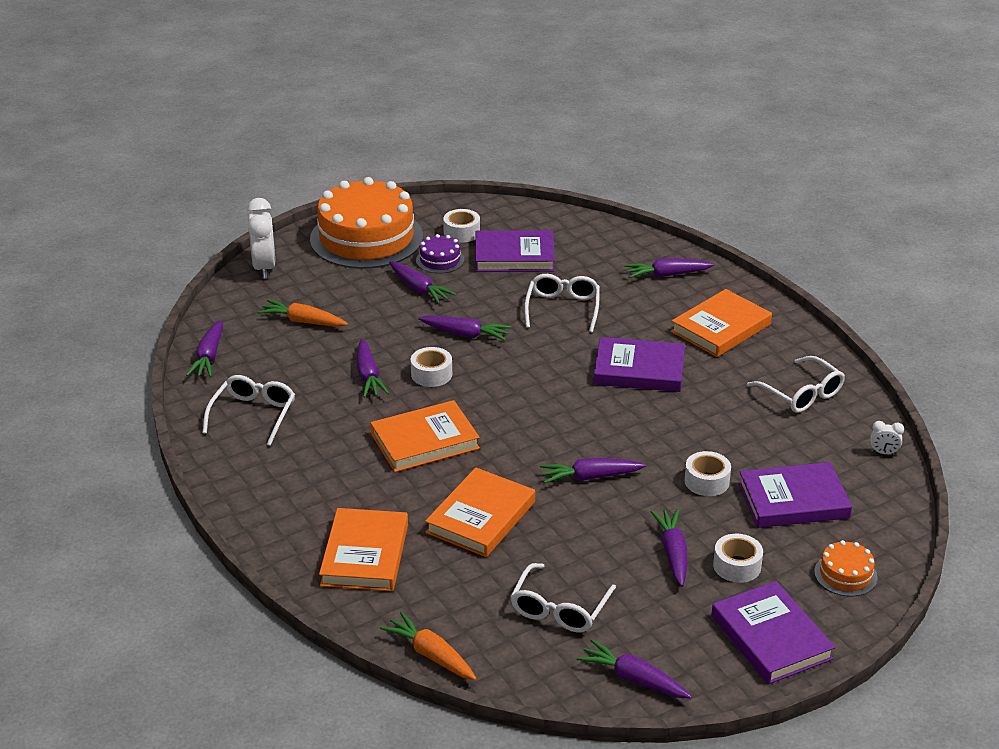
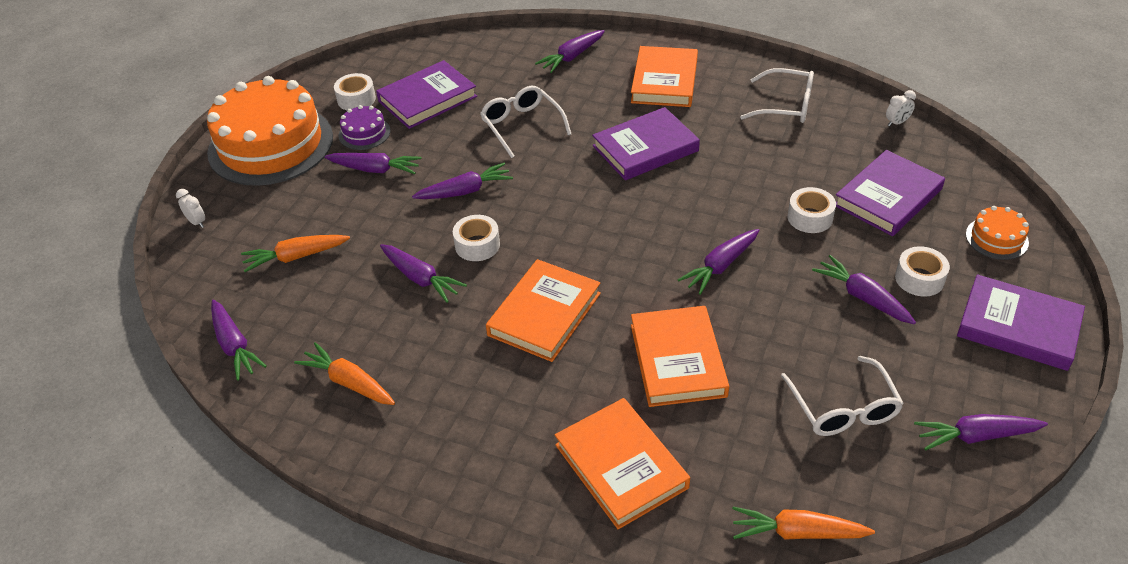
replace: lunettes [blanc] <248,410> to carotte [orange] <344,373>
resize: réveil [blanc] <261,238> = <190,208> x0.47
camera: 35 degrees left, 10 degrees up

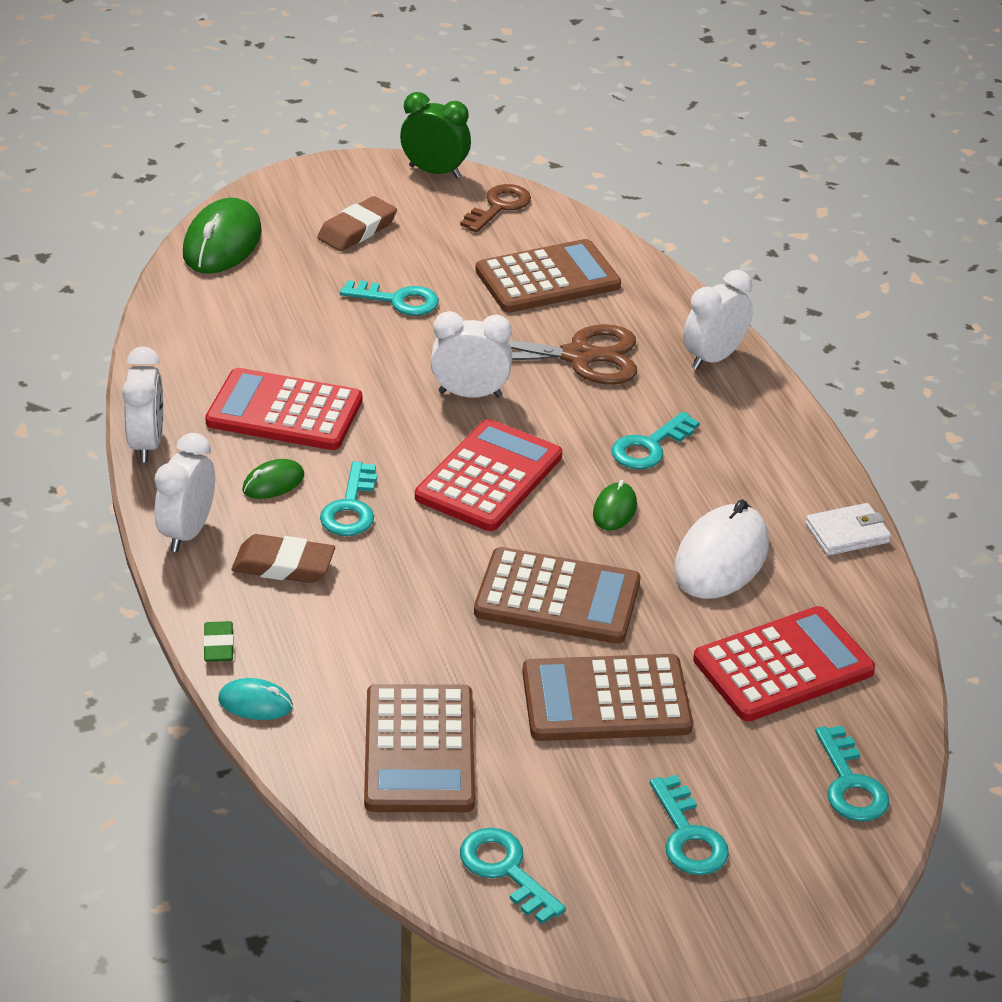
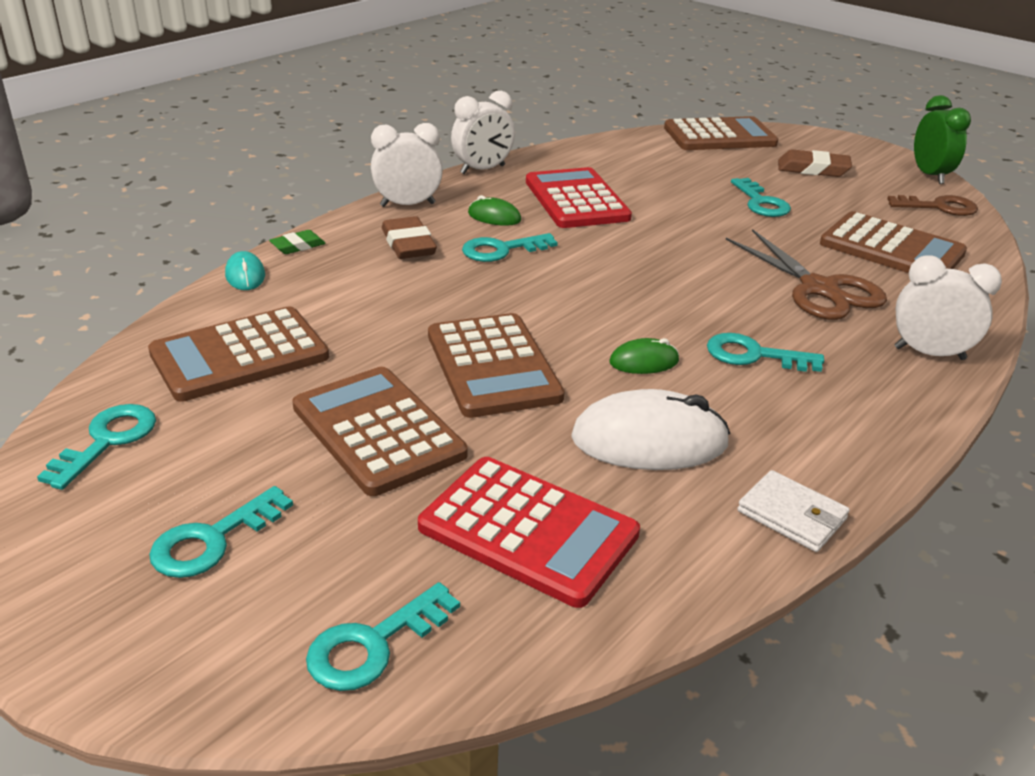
delete: calculatrice [rouge] <488,475>; réveil [blanc] <471,354>
replace: souris [vert] <222,236> to calculatrice [marron] <721,133>
camera: 60 degrees right, 5 degrees down

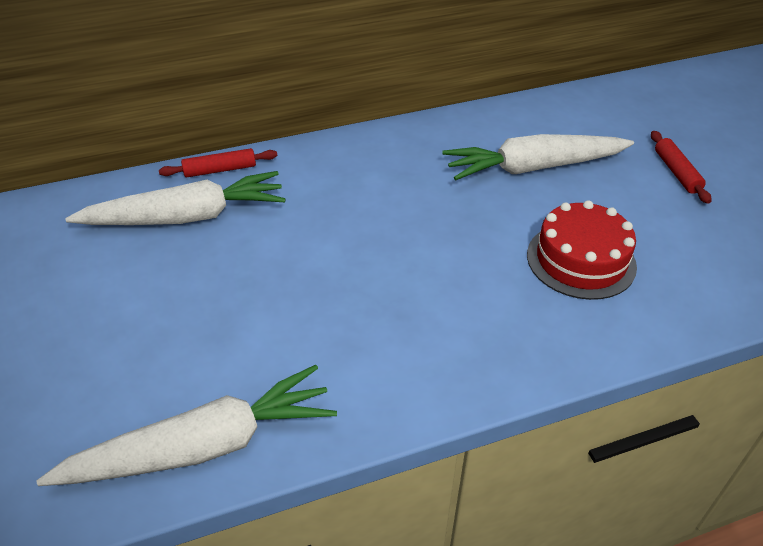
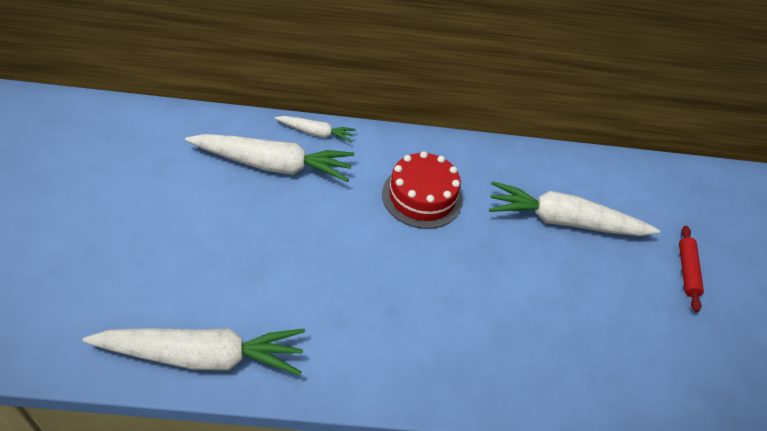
move: gâteau [rouge] <582,250> to <422,190>
replace: rouleau à pâtisserie [rouge] <218,162> to carotte [blanc] <315,129>
camera: 15 degrees right, 5 degrees up

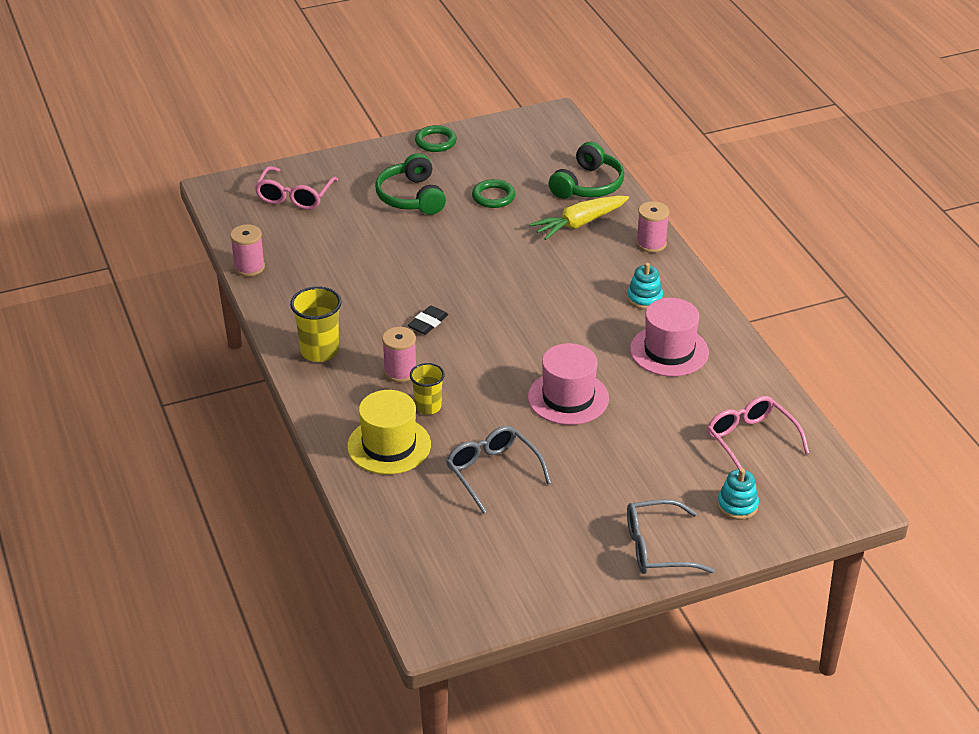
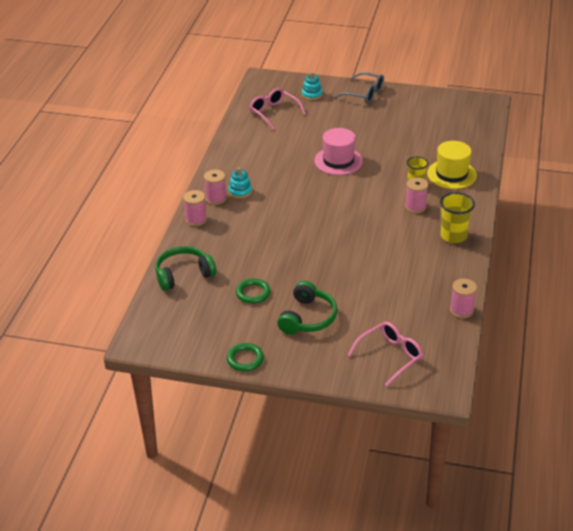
delete: gomme [noir] <428,320>; lunettes [gris] <498,470>; carotte [jaune] <579,218>; chapeau [rose] <669,337>
insert: bobine [rose] <215,187>
rotate: lunettes [rose] <758,432> = <278,109> 135 degrees clockwise
camera: 145 degrees left, 0 degrees up

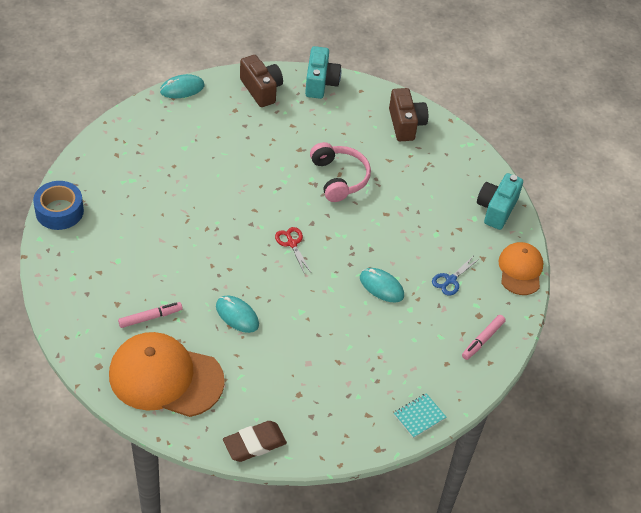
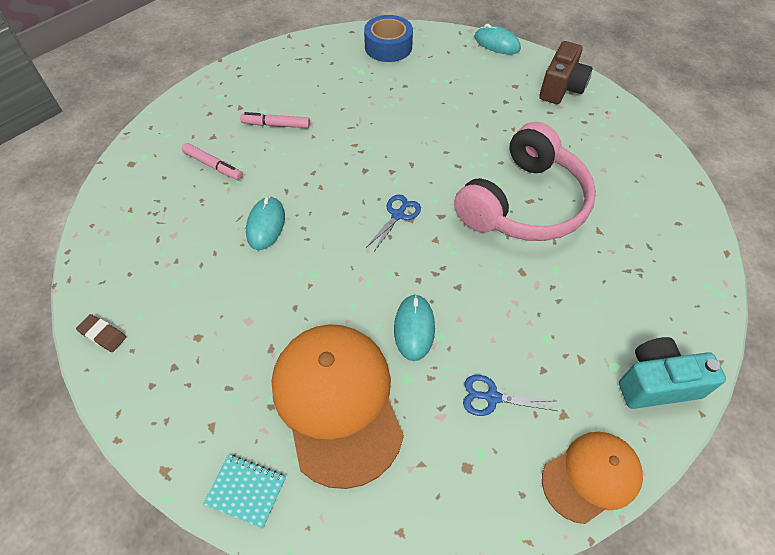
delete: appareil photo [turquoise] <323,72>; appareil photo [marron] <408,114>
move: ruban adhésif [bleu] <58,205> to <388,38>; casquette [orange] <167,374> to <337,406>; feutre [rose] <484,337> to <275,120>
recolor: ciseaux [rouge] <293,250> to ciseaux [bleu] <394,223>
resize: gomme [marron] <255,441> = <101,333> x0.59; casque audio [rose] <340,172> = <525,181> x1.55
camera: 60 degrees right, 5 degrees up

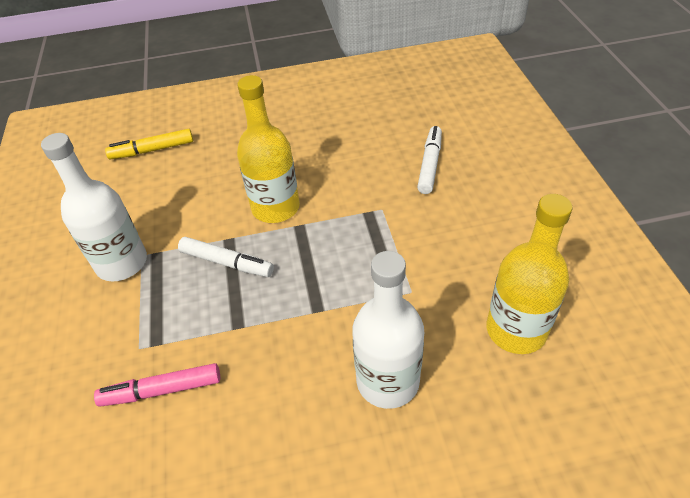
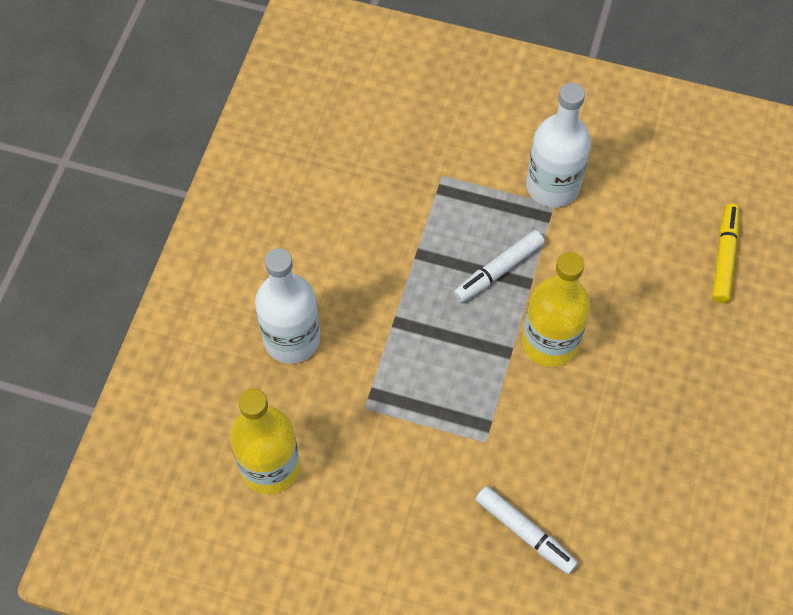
delete: feutre [rose] <157,385>
camera: 115 degrees right, 15 degrees up

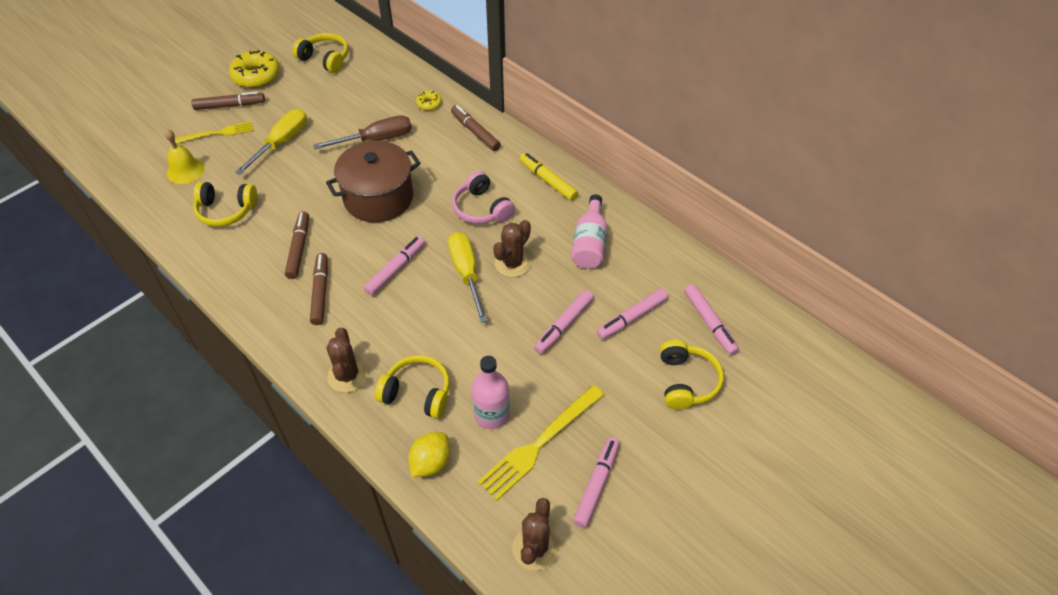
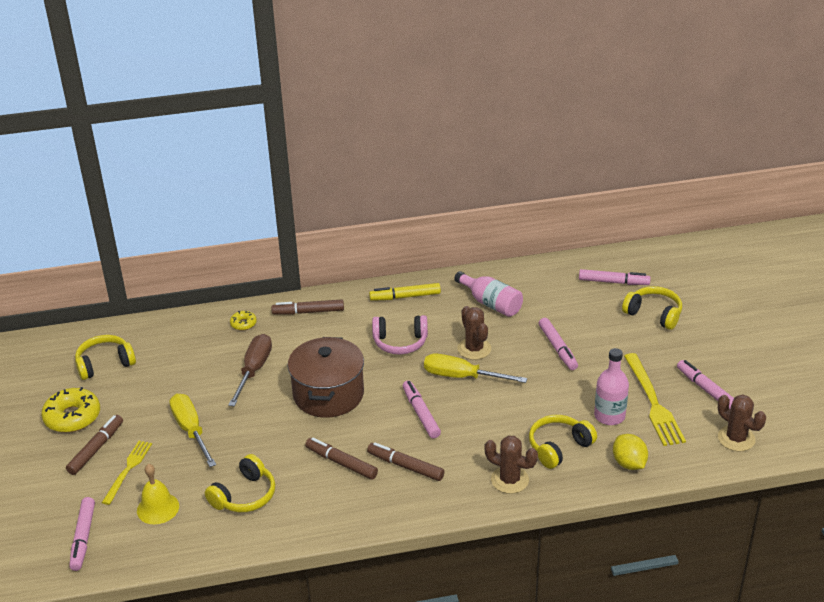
move: feutre [rose] <632,314> to <82,534>
camera: 55 degrees left, 15 degrees down

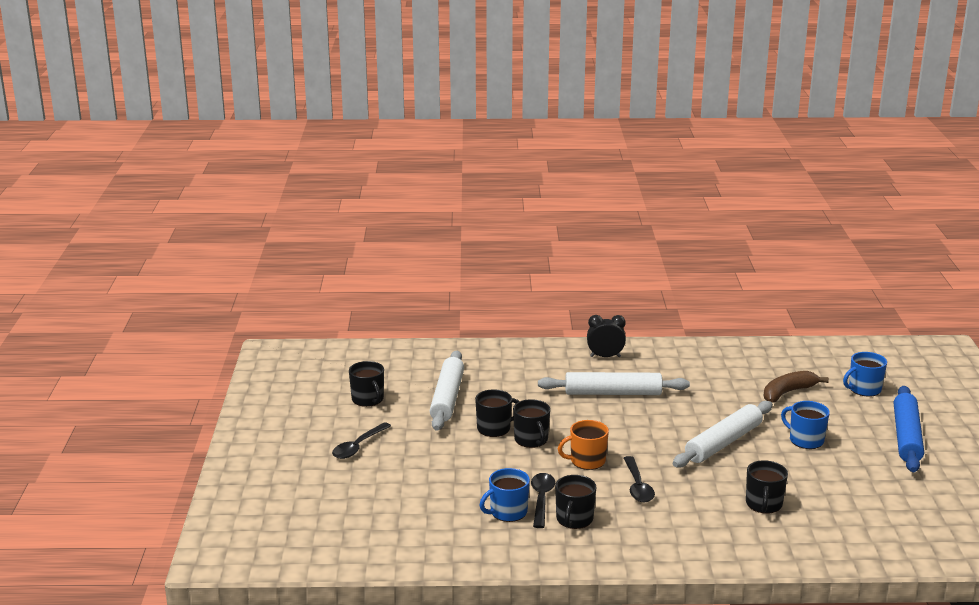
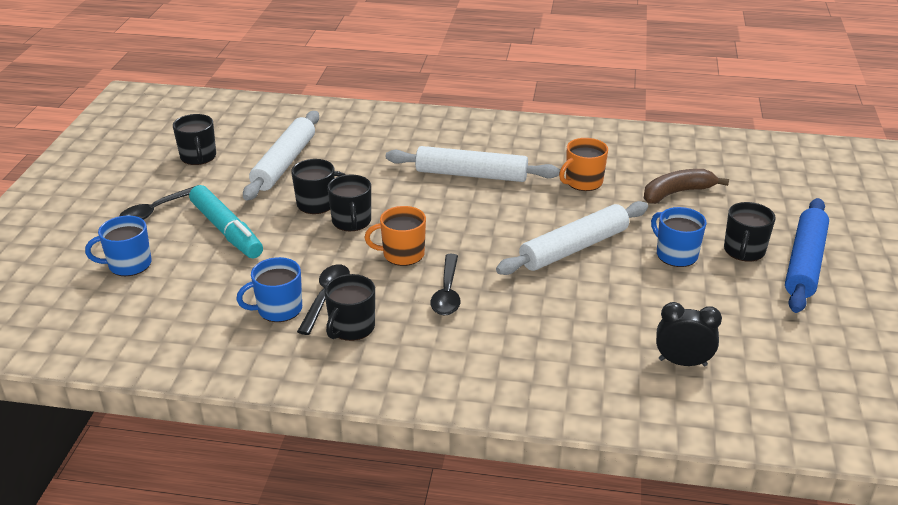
insert: feutre [turquoise] <226,221>; tasse [orange] <583,164>
move: réveil [noir] <606,336> to <689,334>; tasse [noir] <767,487> to <749,232>; tasse [bleu] <865,374> to <118,246>
camera: 10 degrees right, 10 degrees up

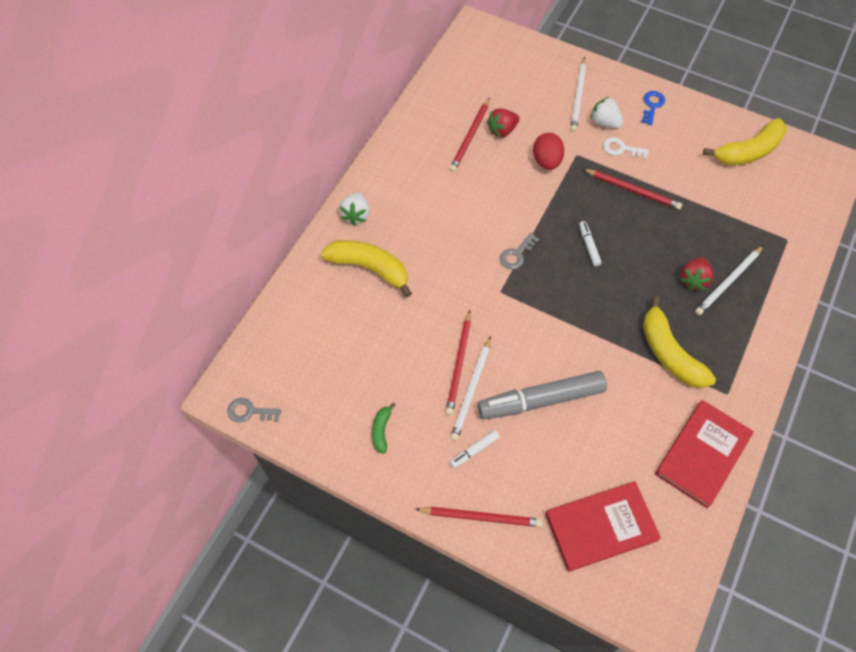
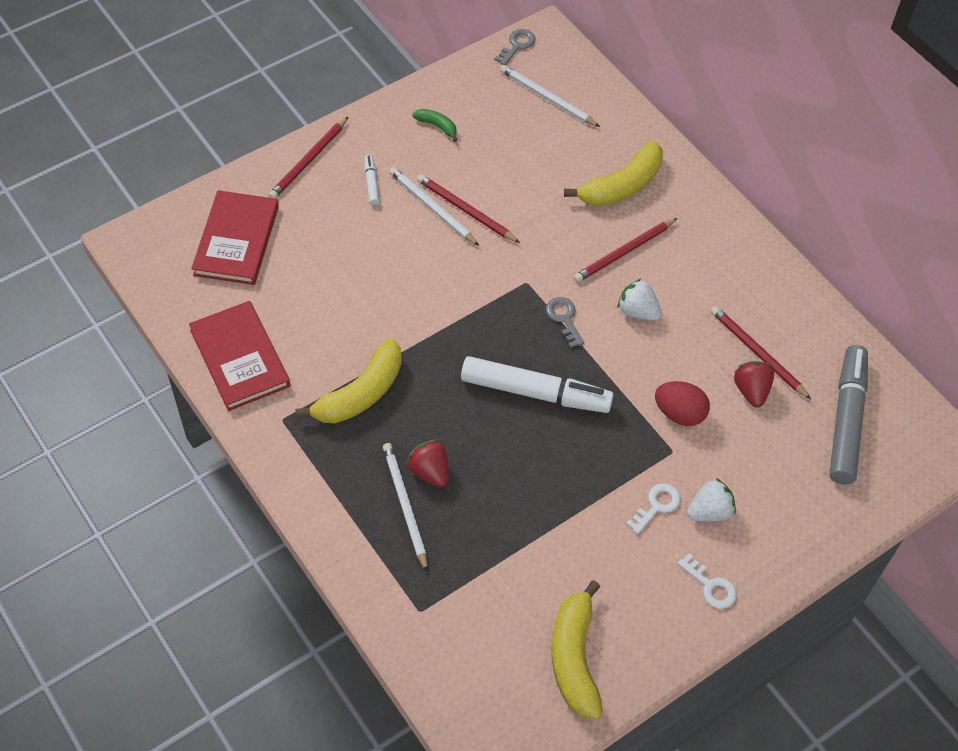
move: fraise [blanc] <354,208> to <639,299>; feutre [gris] <542,395> to <848,414>; crayon [blanc] <578,94> to <550,96>; crayon [rouge] <632,189> to <625,250>
recolor: clé [bleu] <653,108> to clé [blanc] <707,581>
rotate: banane [jaune] <679,342> = <348,380> 135 degrees clockwise
resize: feutre [blanc] <590,243> = <537,384> x2.34
camera: 115 degrees right, 5 degrees down

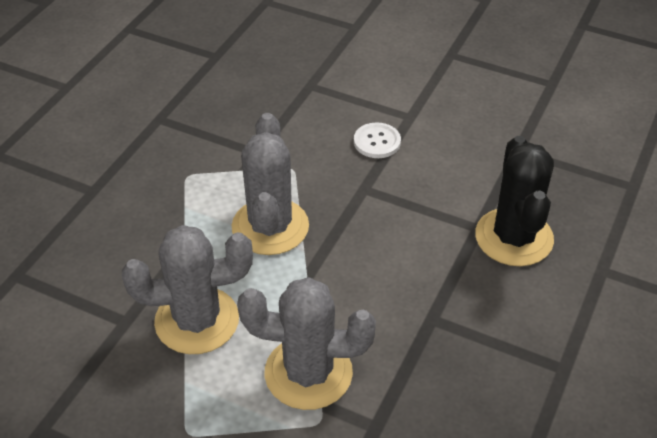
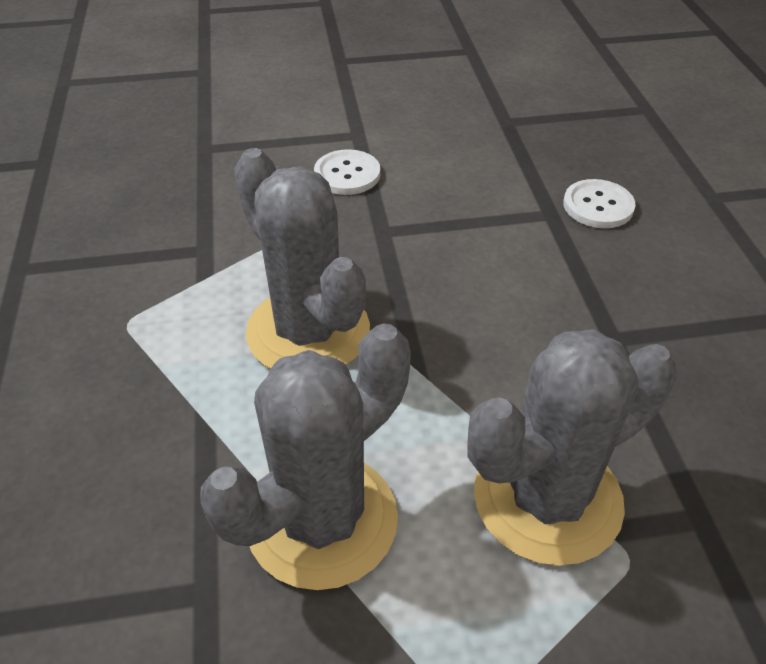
replace: cactus [noir] <514,201> to bouton [blanc] <599,203>
camera: 35 degrees left, 0 degrees up

